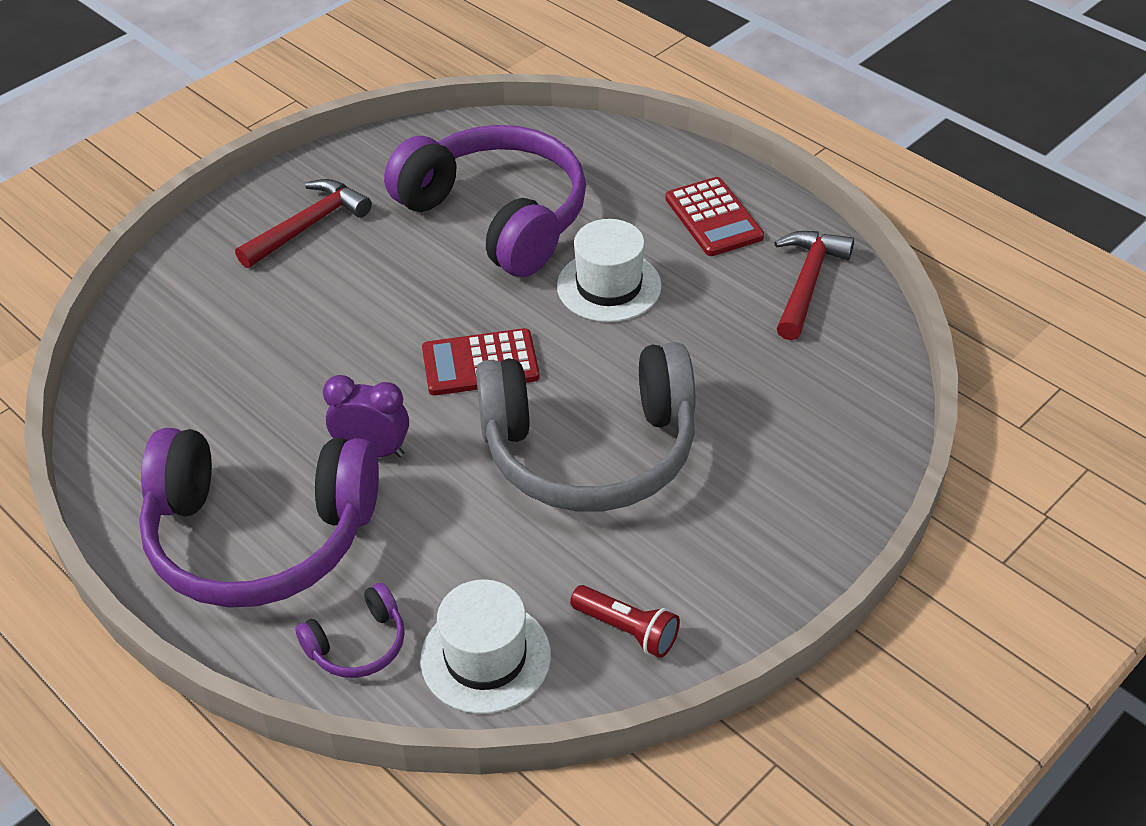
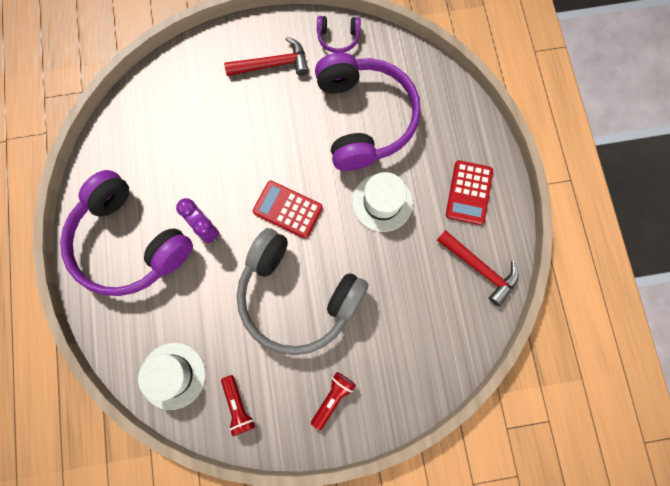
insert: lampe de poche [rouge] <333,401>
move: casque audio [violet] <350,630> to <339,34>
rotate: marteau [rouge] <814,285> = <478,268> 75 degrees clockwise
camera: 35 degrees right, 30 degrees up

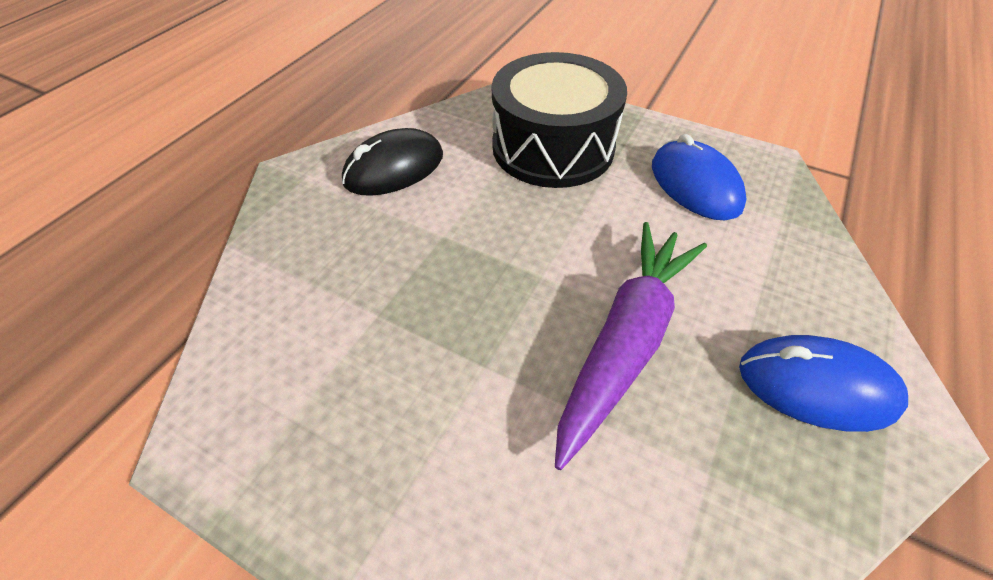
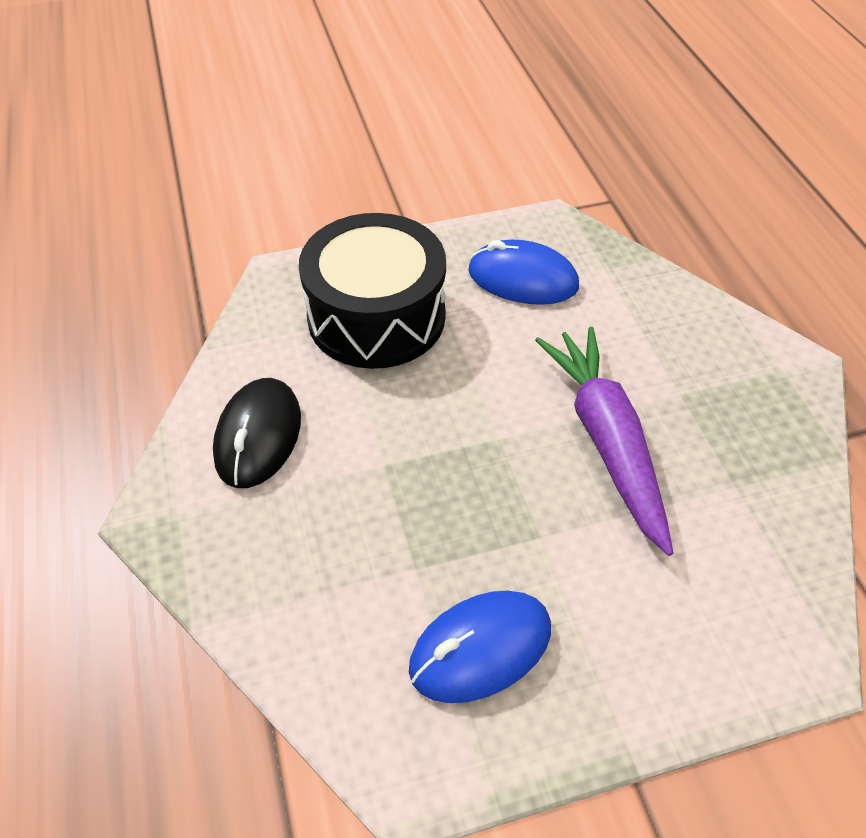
move: souris [bleu] <823,383> to <480,647>
camera: 45 degrees left, 0 degrees up

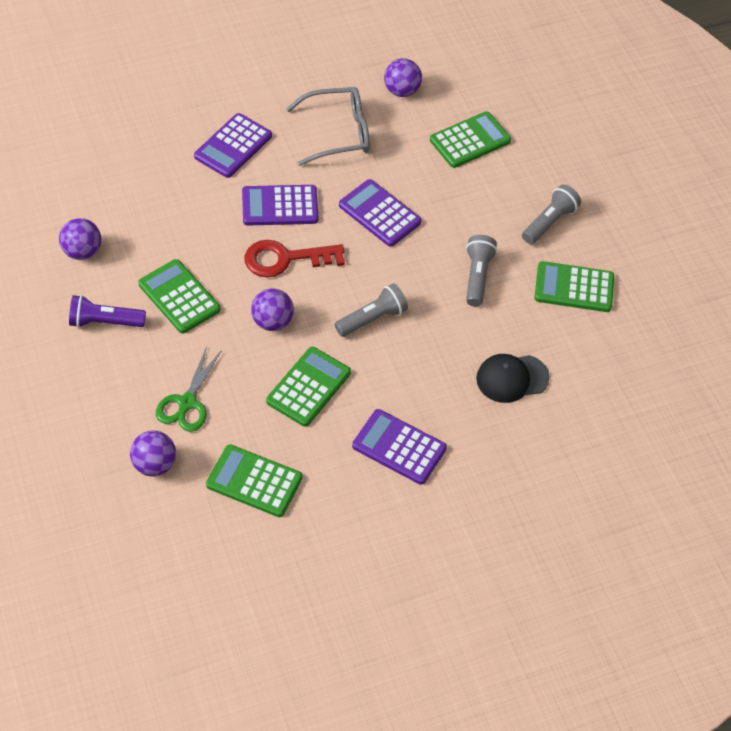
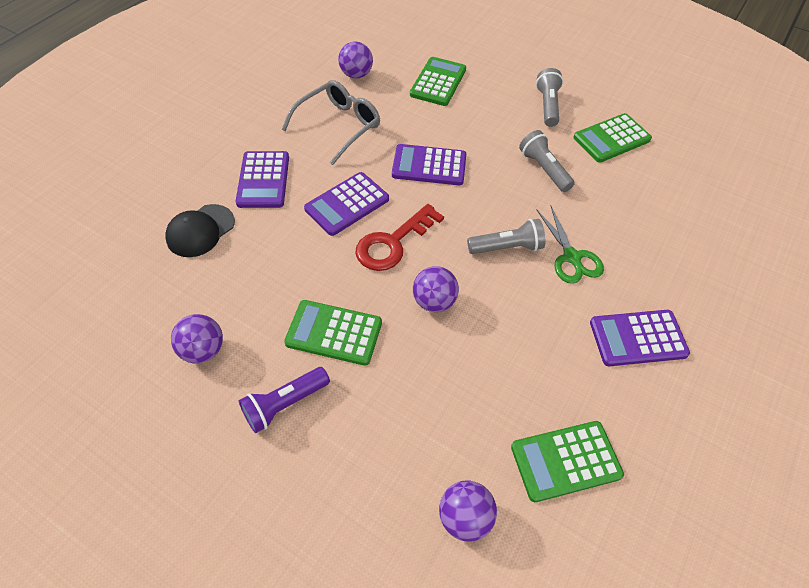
delete: calculatrice [vert] <308,387>
move: ciseaux [vert] <189,389> to <570,245>; casquette [noir] <513,378> to <200,230>
rotate: lampe de poche [gris] <371,310> = <506,236> 60 degrees clockwise
camera: 35 degrees left, 0 degrees up

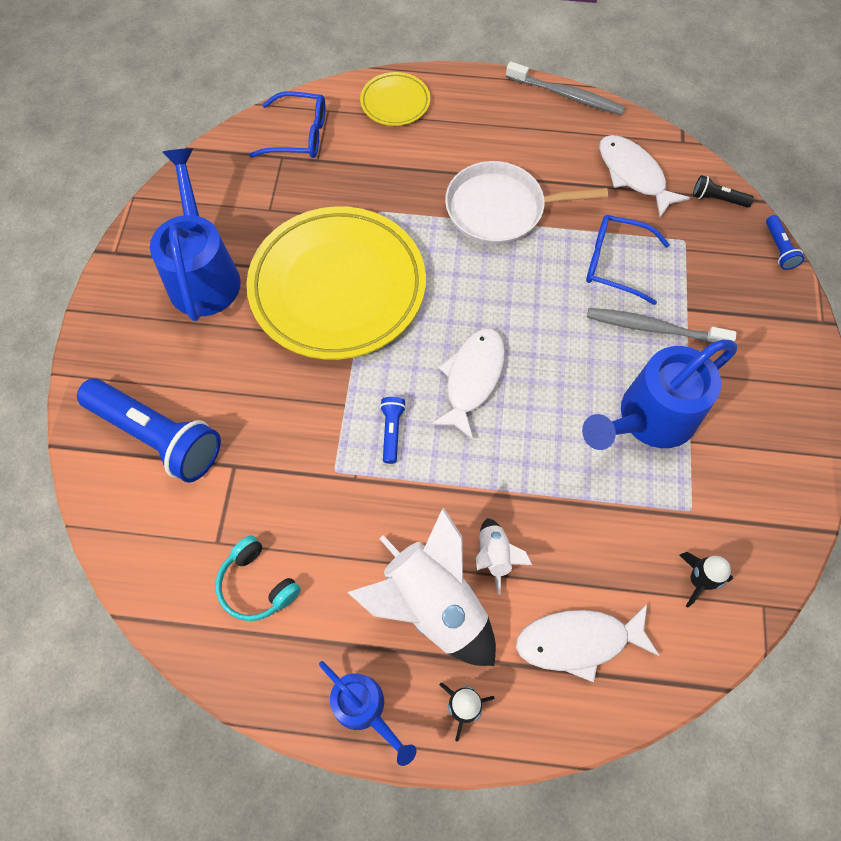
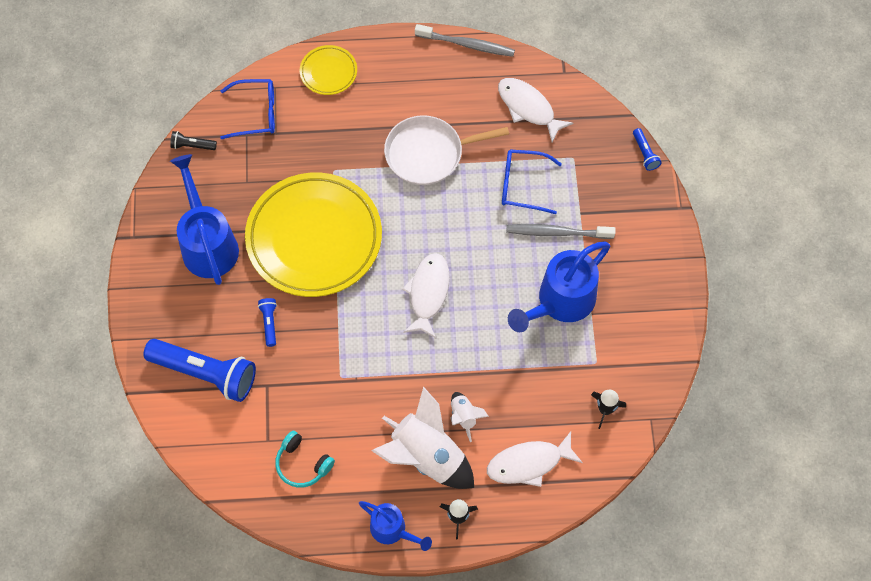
move: lampe de poche [bleu] <393,430> to <267,322>; lampe de poche [noir] <723,191> to <193,140>
camera: 10 degrees left, 0 degrees up

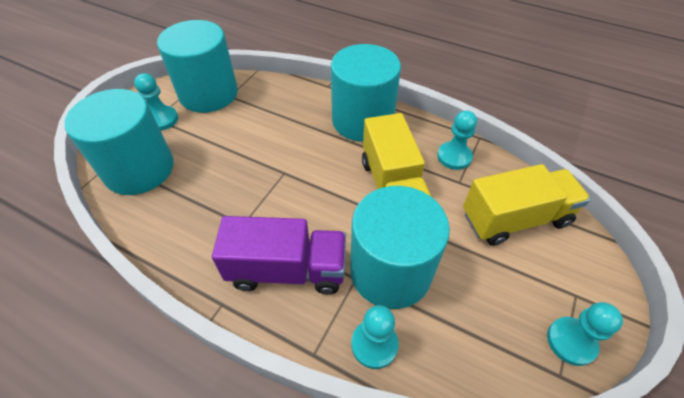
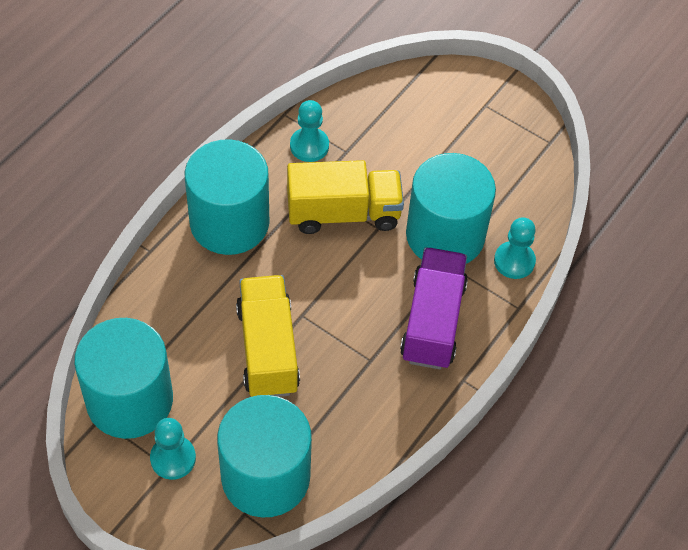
delete: pion [turquoise] <585,334>
move: camion [jaune] <527,205> to <268,336>
camera: 85 degrees left, 5 degrees up

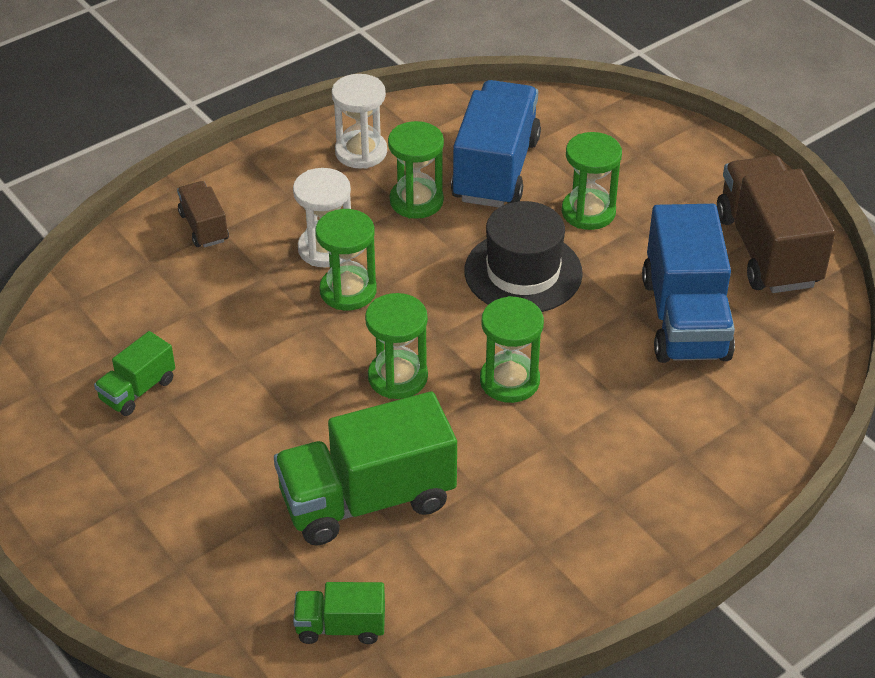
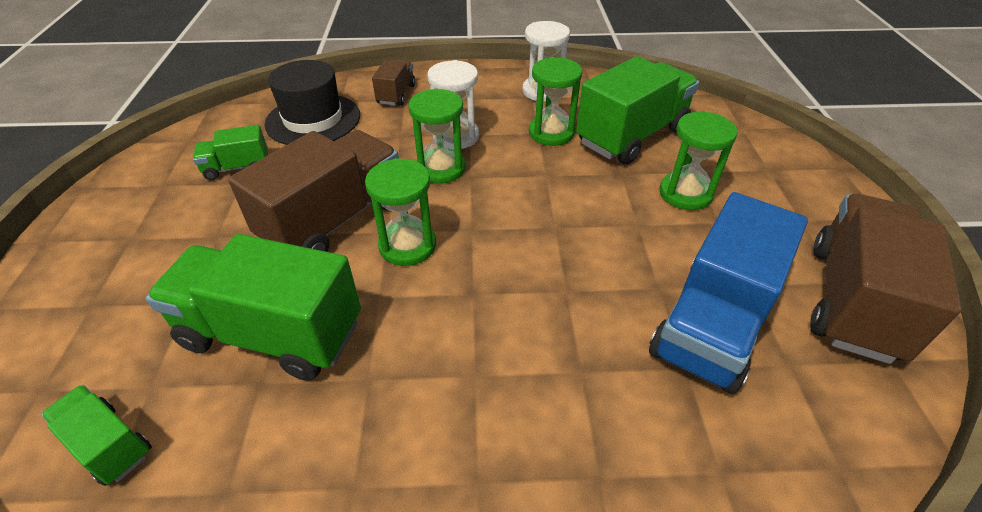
delete: sablier [vert] <512,349>
insert: camion [marron] <313,191>
move: chapeau [noir] <523,256> to <312,102>
recolor: camion [bleu] <496,144> to camion [vert] <637,110>
camera: 35 degrees right, 0 degrees up

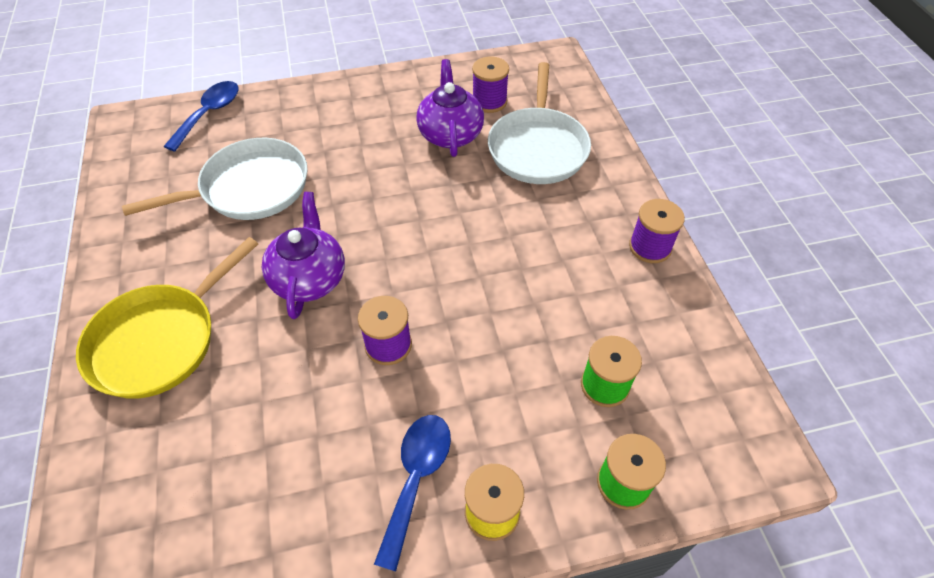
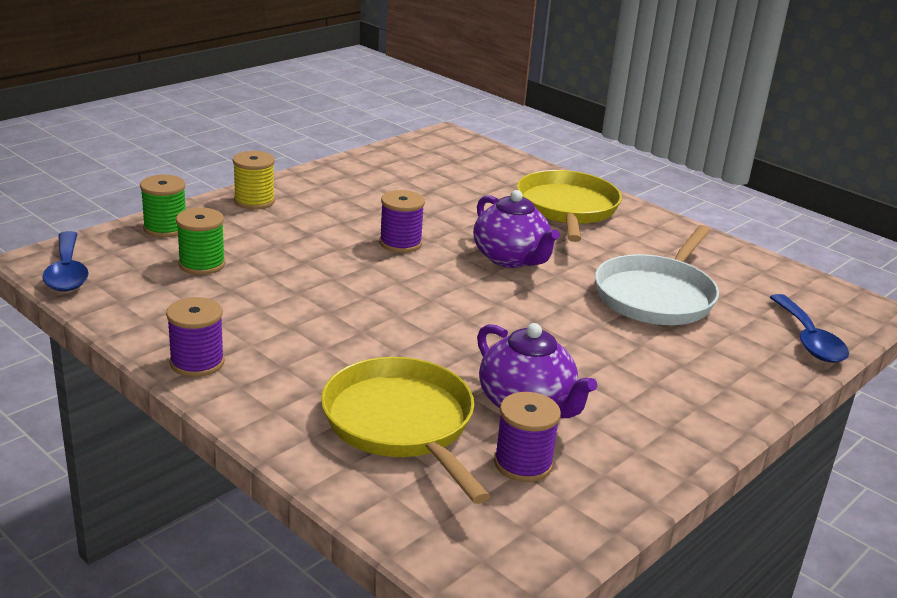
move: cuillère [bleu] <412,493> to <65,261>
recolor: poêle [blanc] <539,123> to poêle [jaune] <405,430>
camera: 145 degrees right, 25 degrees down

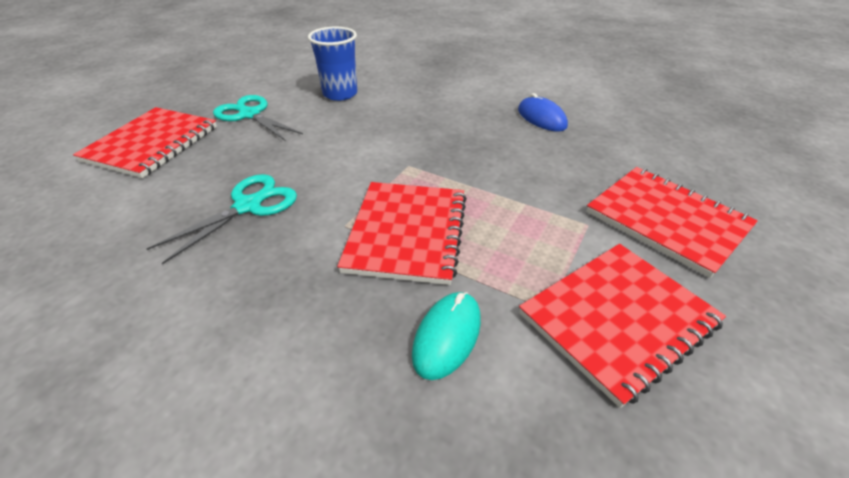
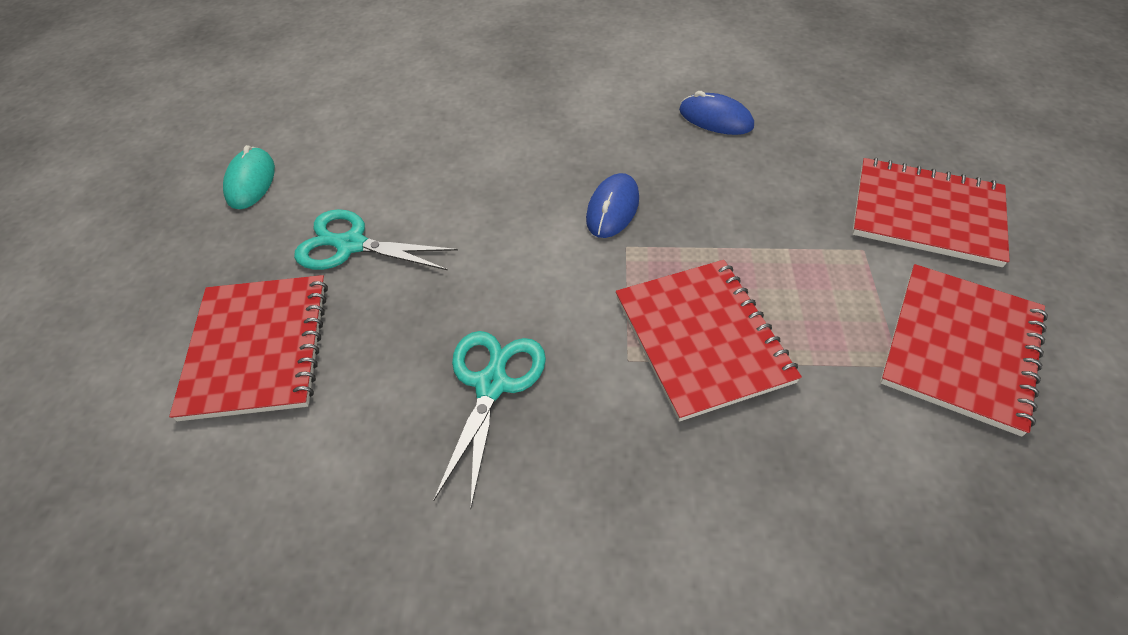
delete: gobelet [bleu] <332,64>
insert: souris [bleu] <612,205>
move: souris [turquoise] <446,336> to <249,177>
camera: 25 degrees left, 10 degrees up

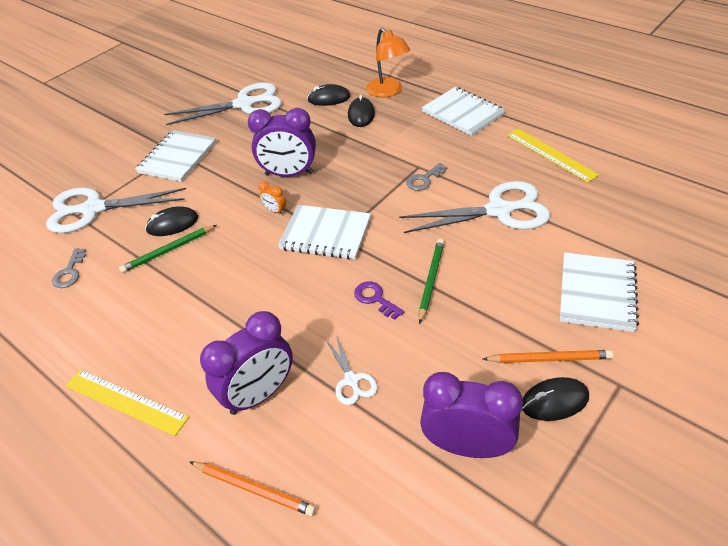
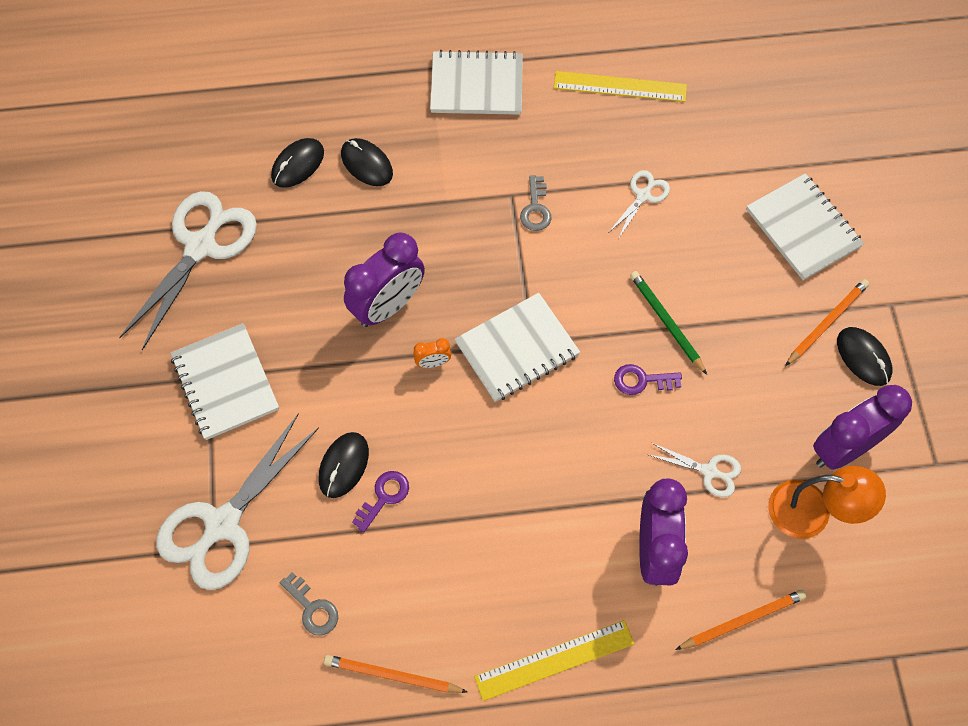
insert: crayon [orange] <396,674>
move: lampe [orange] <388,62> to <827,502>
replace: crayon [vert] <168,249> to clé [violet] <380,501>
rotate: souris [noir] <555,399> = <864,356> 60 degrees counterclockwise
resize: ciseaux [blanc] <474,207> = <639,204> x0.48
camera: 50 degrees left, 20 degrees up

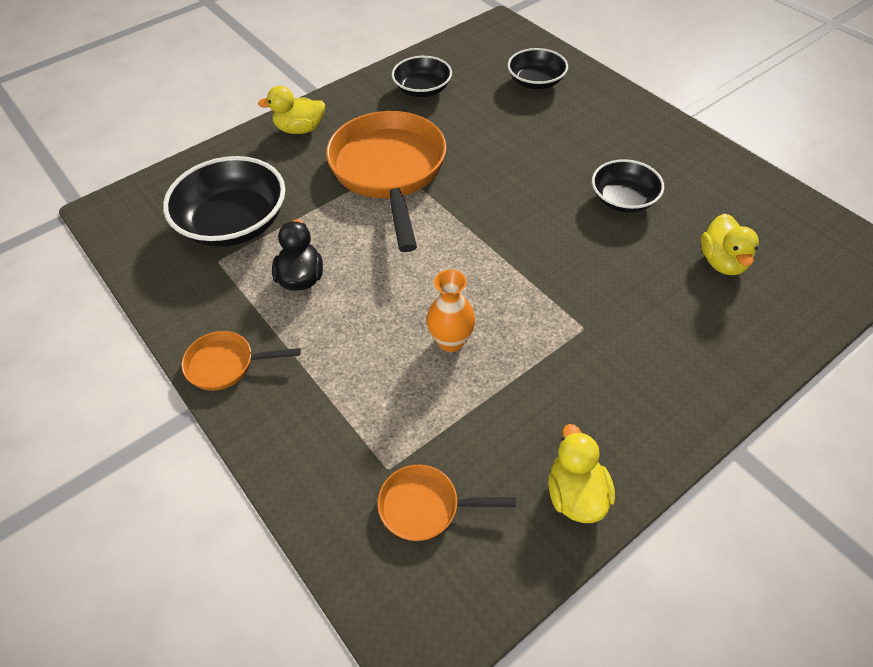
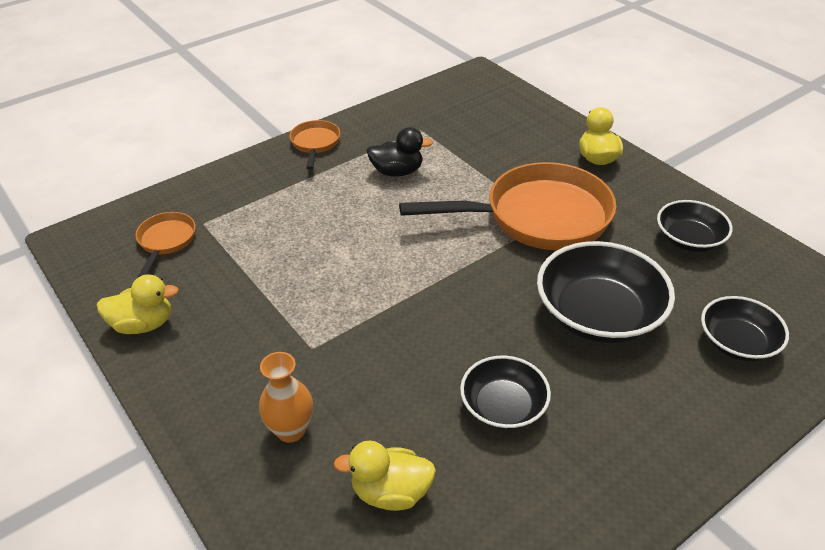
move: bol [noir] <224,201> to <606,292>; vase [orange] <450,311> to <286,397>
camera: 90 degrees right, 10 degrees down

